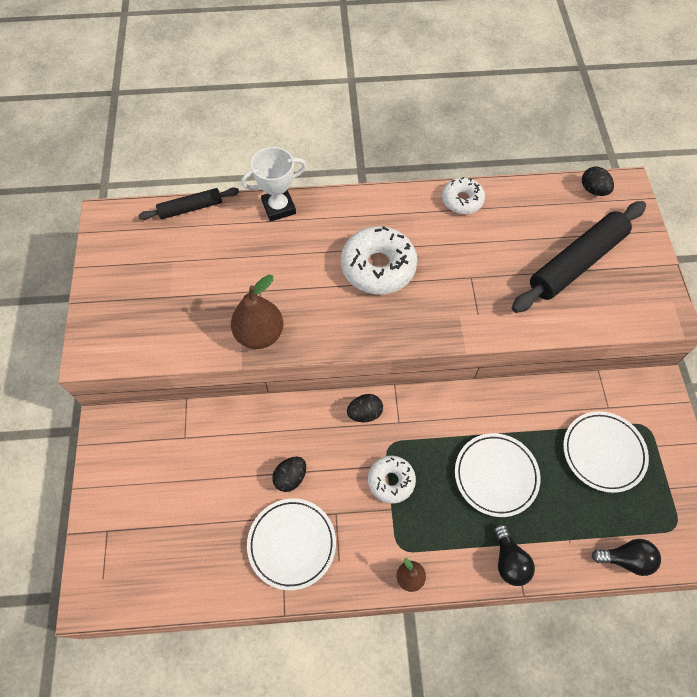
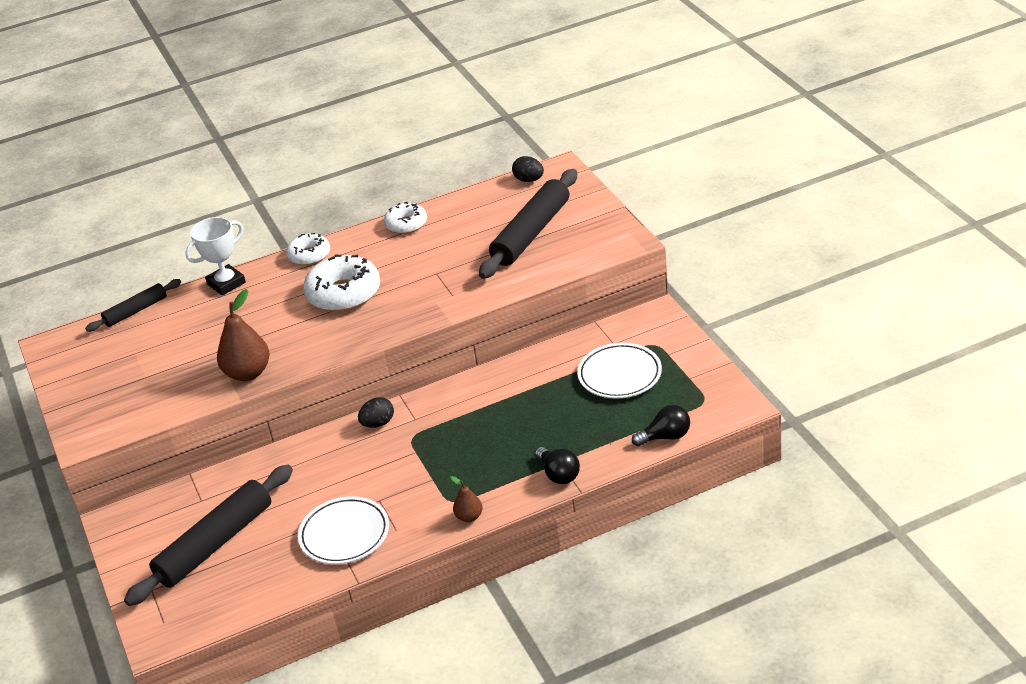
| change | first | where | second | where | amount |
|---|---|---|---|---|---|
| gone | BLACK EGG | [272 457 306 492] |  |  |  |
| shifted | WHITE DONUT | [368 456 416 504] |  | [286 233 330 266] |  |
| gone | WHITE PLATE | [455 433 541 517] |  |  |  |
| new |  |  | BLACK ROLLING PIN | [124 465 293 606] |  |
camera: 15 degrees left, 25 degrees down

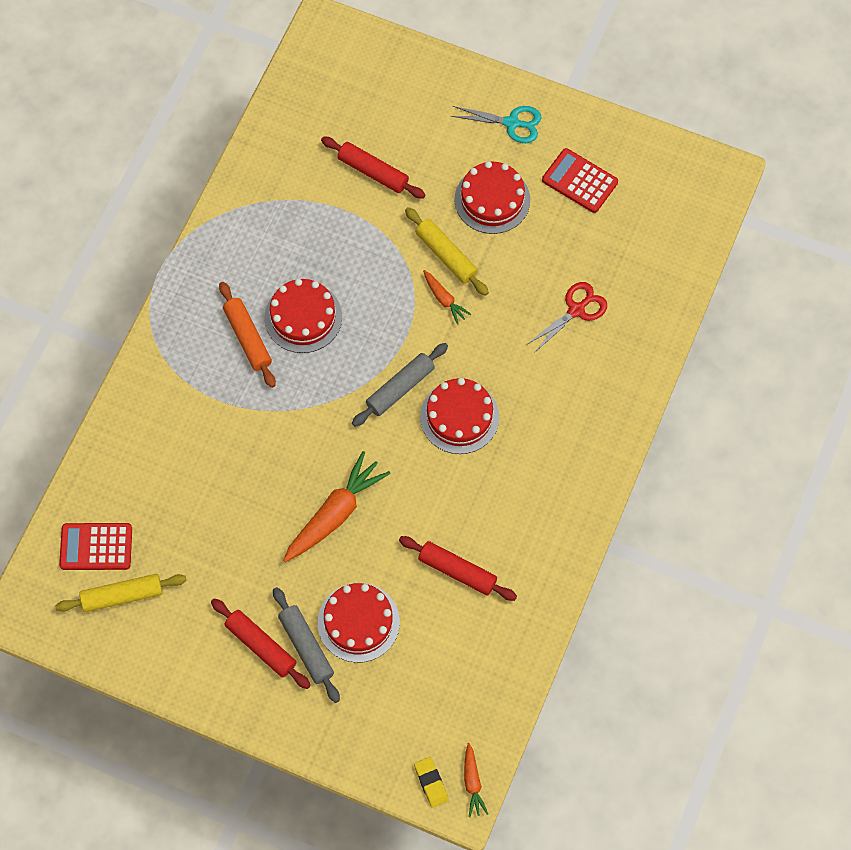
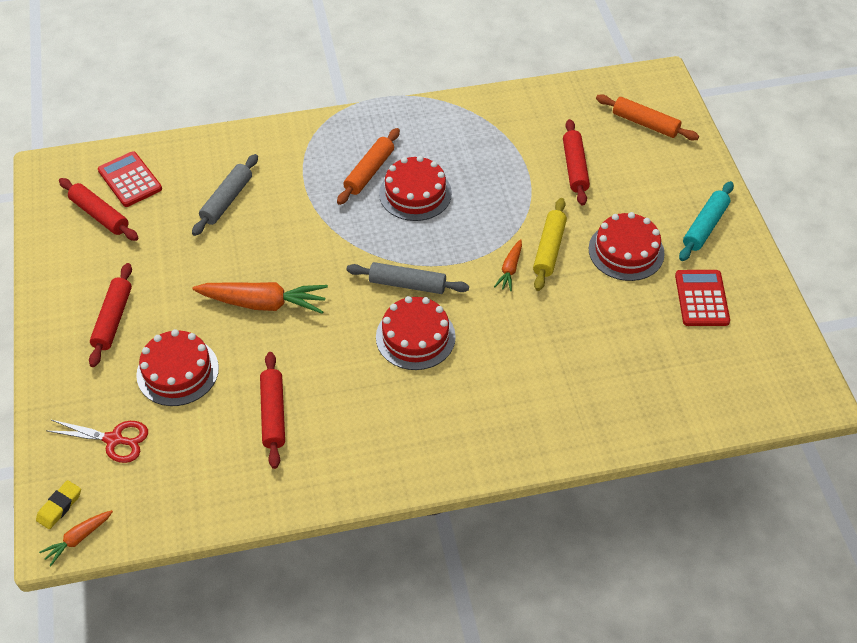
| change | first | where | second | where | amount |
|---|---|---|---|---|---|
| repainted | YELLOW ROLLING PIN | [55 574 187 612] | RED ROLLING PIN | [59 178 138 241] |  |
| shifted | GREY ROLLING PIN | [273 587 340 703] |  | [192 154 258 236] |  |
| swapped | TURQUOISE SCISSORS | [451 106 542 143] | TURQUOISE ROLLING PIN | [679 181 734 261] |  |
| shifted | RED SCISSORS | [526 282 607 353] |  | [48 420 148 463] |  |
| new |  |  | ORANGE ROLLING PIN | [596 94 699 140] |  |
camera: 55 degrees right, 15 degrees down

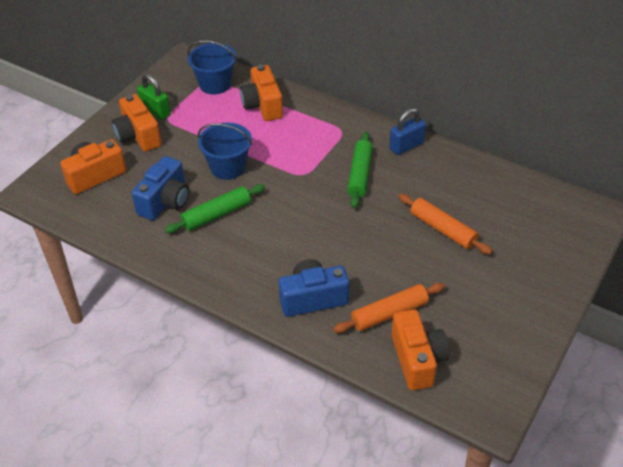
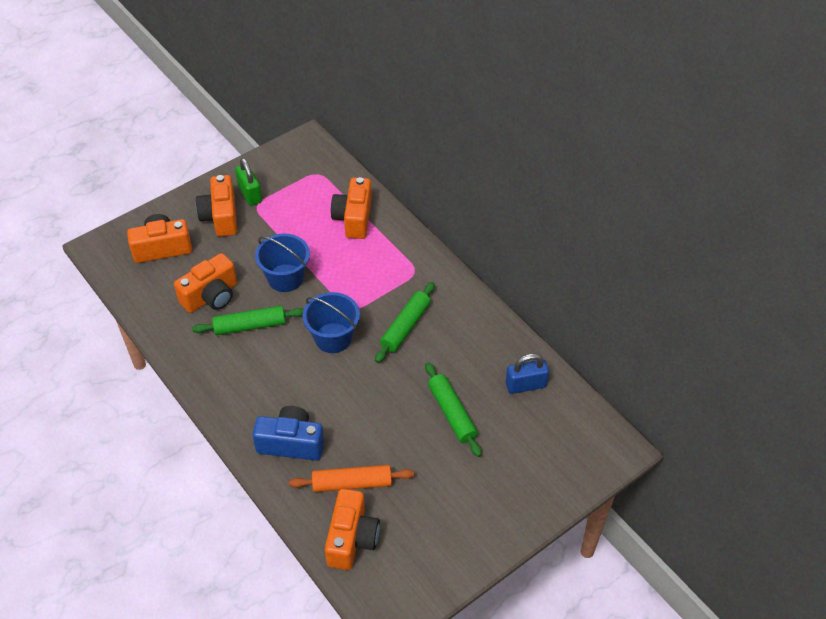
| change | first | where | second | where | amount |
|---|---|---|---|---|---|
| repainted | BLUE CAMERA | [132 156 189 220] | ORANGE CAMERA | [174 253 237 313] |  |
| shifted | BLUE BUCKET | [187 40 237 94] |  | [303 292 360 353] |  |
| shifted | BLUE PADLOCK | [389 108 426 155] |  | [505 353 549 394] |  |
| repainted | ORANGE ROLLING PIN | [398 194 492 255] | GREEN ROLLING PIN | [425 362 482 457] |  |
camera: 20 degrees right, 5 degrees up

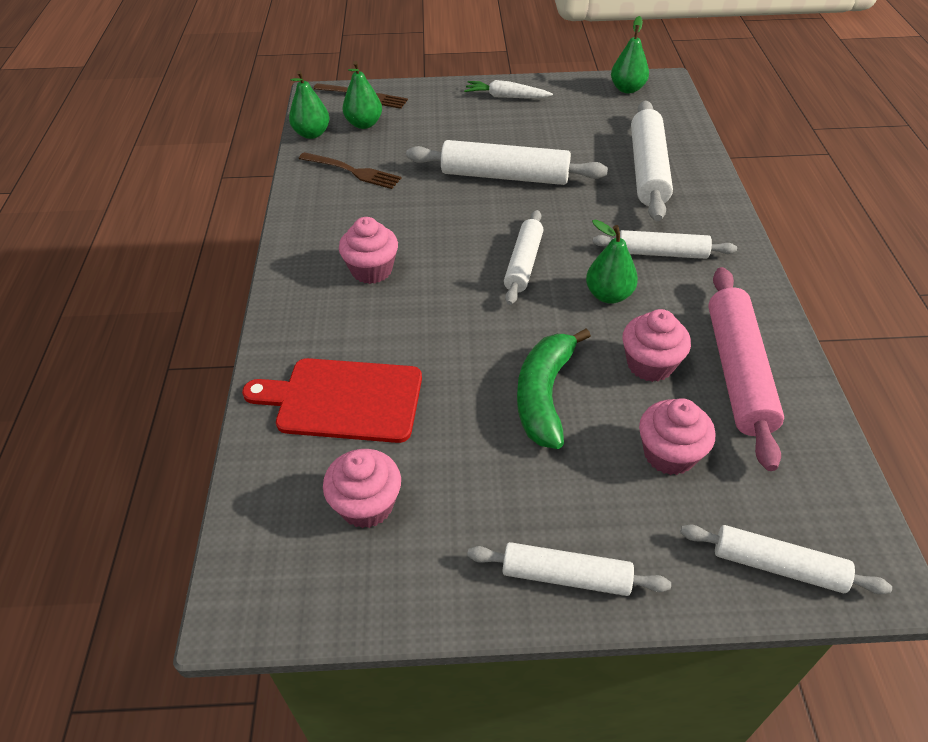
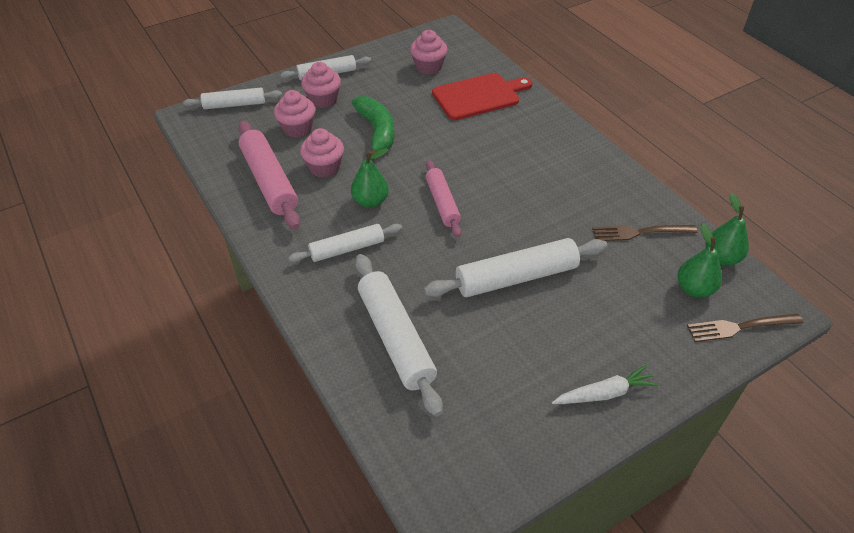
| change | first | where | second | where | amount |
|---|---|---|---|---|---|
| shifted | PINK CUPCAKE | [339 217 398 284] |  | [301 62 341 108] |  |
| repainted | WHITE ROLLING PIN | [504 210 543 305] | PINK ROLLING PIN | [426 160 461 237] |  |
| gone | GREEN PEAR | [611 16 649 93] |  |  |  |
camera: 150 degrees right, 0 degrees up

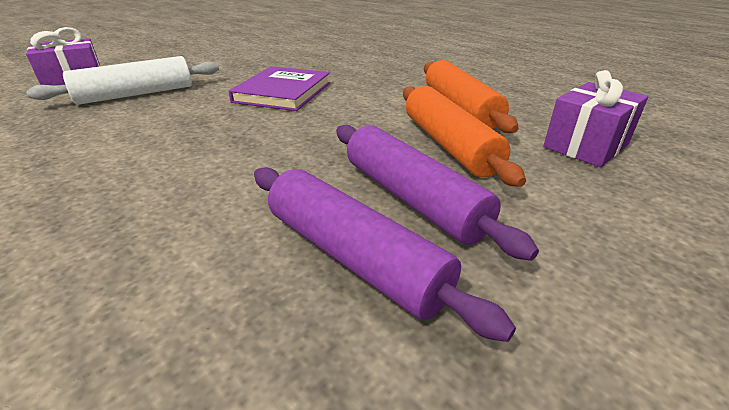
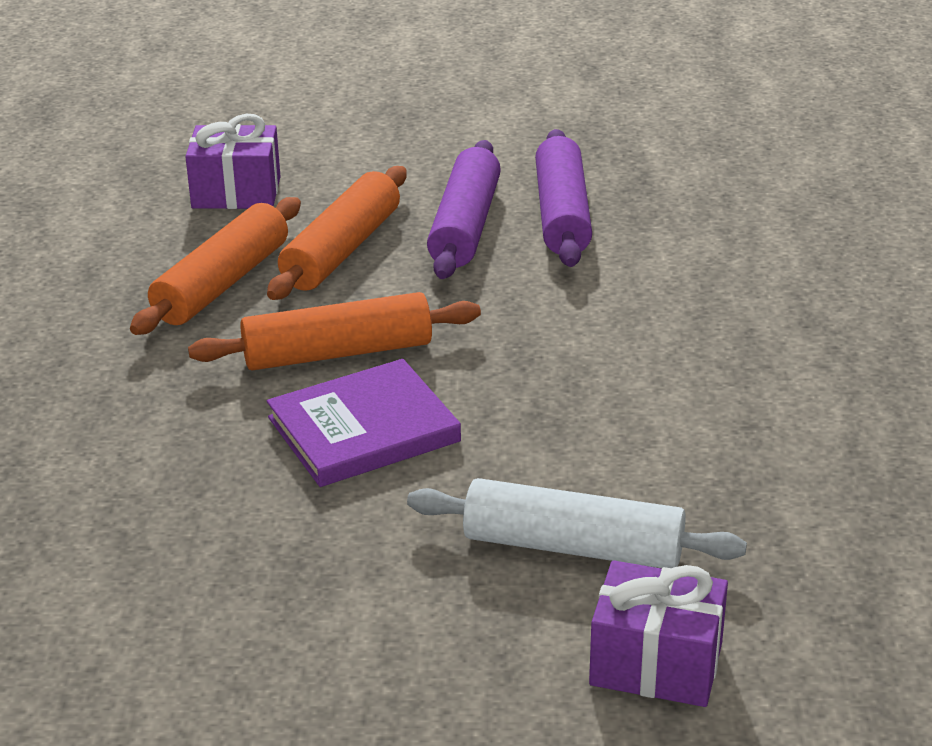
| change | first | where | second | where | amount |
|---|---|---|---|---|---|
| new |  |  | ORANGE ROLLING PIN | [188 292 481 370] |  |
camera: 135 degrees left, 0 degrees up

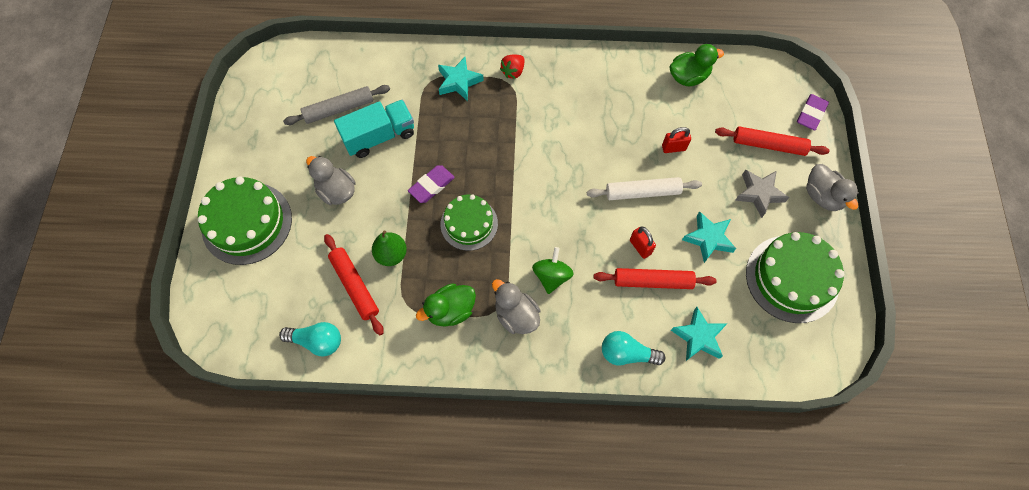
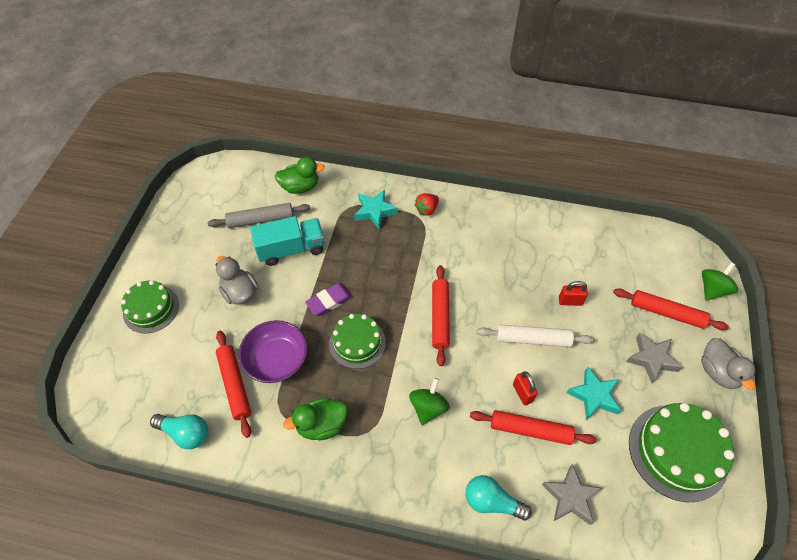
| change | first | where | second | where | amount |
|---|---|---|---|---|---|
| scaled | GREEN CAKE | [198 176 292 265] |  | [121 280 179 333] | x0.65 |
| swapped | GREEN PEAR | [372 230 407 266] | PURPLE BOWL | [239 320 307 383] |  |
| gone | GREY DUCK | [492 279 541 334] |  |  |  |
| shifted | GREEN DUCK | [670 44 724 86] |  | [275 157 325 194] |  |
| repainted | TURQUOISE STAR | [671 307 727 361] | GREY STAR | [542 464 602 525] |  |
| swapped | PURPLE ERASER | [797 94 829 130] | GREEN SPINNING TOP | [702 262 738 301] |  |
| new |  |  | RED ROLLING PIN | [432 265 450 366] |  |
camera: 10 degrees right, 10 degrees down

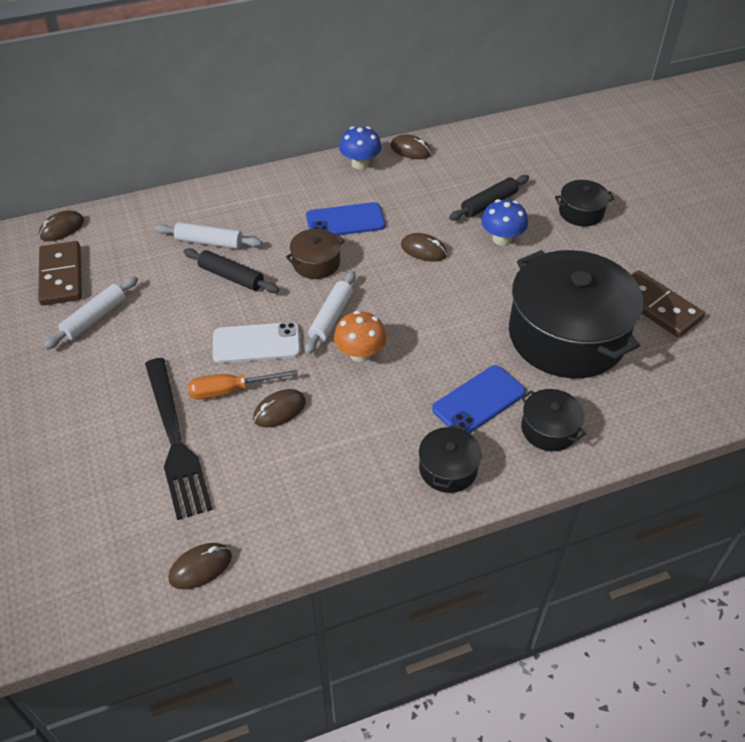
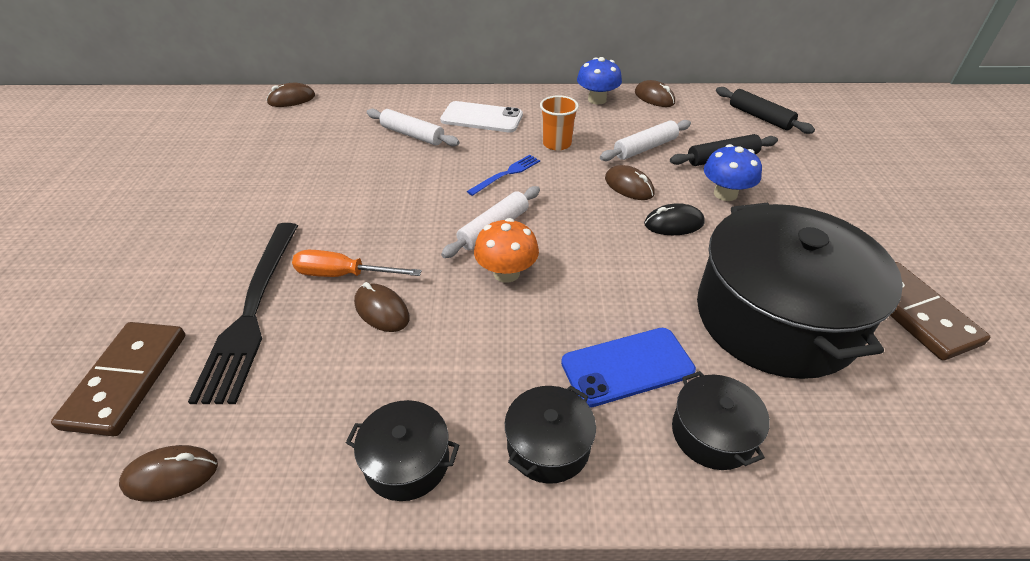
| change | first | where | second | where | amount |
|---|---|---|---|---|---|
| shifted | BROWN DOMINO | [38 241 82 306] |  | [51 322 185 436] |  |
| shifted | WHITE ROLLING PIN | [44 276 138 350] |  | [600 120 691 161] |  |
| shifted | BLACK ROLLING PIN | [183 248 279 293] |  | [716 87 815 134] |  |
| shifted | WHITE PHONE | [213 322 301 363] |  | [440 101 523 132] |  |
| rotated | BROWN MOUSE | [253 389 306 427] |  | [354 282 409 332] | 60 degrees clockwise |
| swapped | BROWN POT | [286 229 345 279] | BLUE FORK | [467 155 540 196] |  |
| swapped | BLUE PHONE | [306 202 385 235] | ORANGE CUP | [540 95 579 151] |  |
| shifted | BLACK POT | [555 180 614 226] |  | [346 400 459 501] |  |
| new |  |  | BLACK MOUSE | [644 203 705 235] |  |
camera: 20 degrees right, 5 degrees down

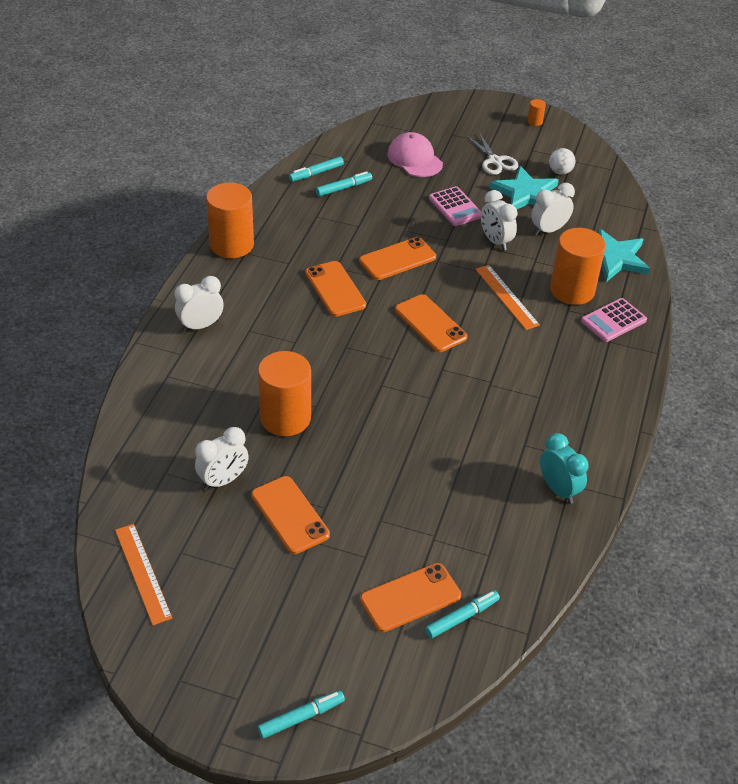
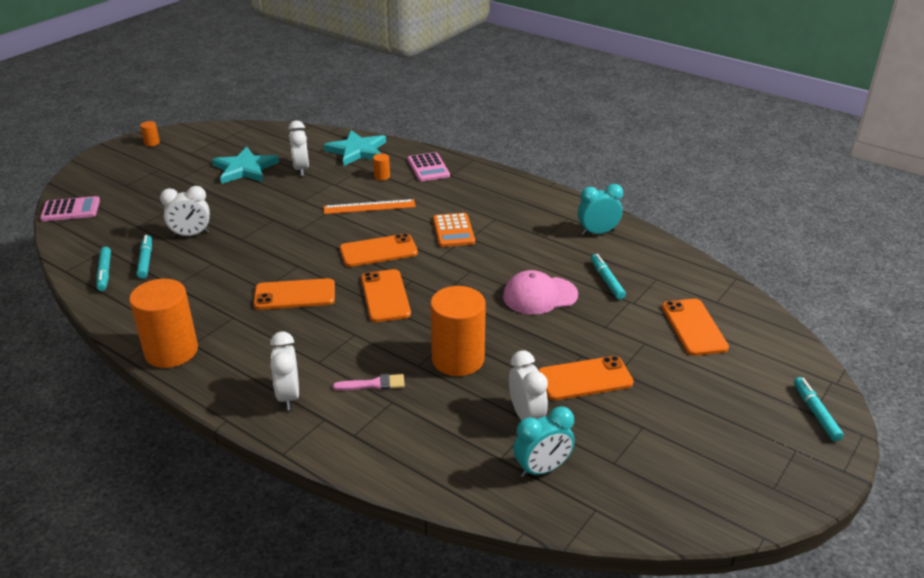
| change | first | where | second | where | amount |
|---|---|---|---|---|---|
| gone | ORANGE RULER | [115 524 172 625] |  |  |  |
| shifted | ORANGE PHONE | [359 237 436 280] |  | [361 269 411 322] |  |
| shifted | PINK CAP | [387 132 443 177] |  | [503 270 578 315] |  |
| shifted | TURQUOISE MARKER | [425 590 500 638] |  | [591 254 626 300] |  |
| shifted | PINK CALCULATOR | [429 186 481 226] |  | [40 196 100 221] |  |
| gone | WHITE SCISSORS | [467 133 519 175] |  |  |  |
| shifted | WHITE CLOCK | [481 190 518 251] |  | [160 186 210 237] |  |
| gone | WHITE BALL | [549 148 575 175] |  |  |  |
| scaled | ORANGE CYLINDER | [550 228 606 305] |  | [373 154 390 180] | x0.40 |
| new |  |  | PINK BRUSH | [333 374 405 391] |  |
| new |  |  | ORANGE CALCULATOR | [433 213 475 247] |  |
| new |  |  | TURQUOISE CLOCK | [513 406 575 478] |  |
camera: 70 degrees left, 10 degrees down

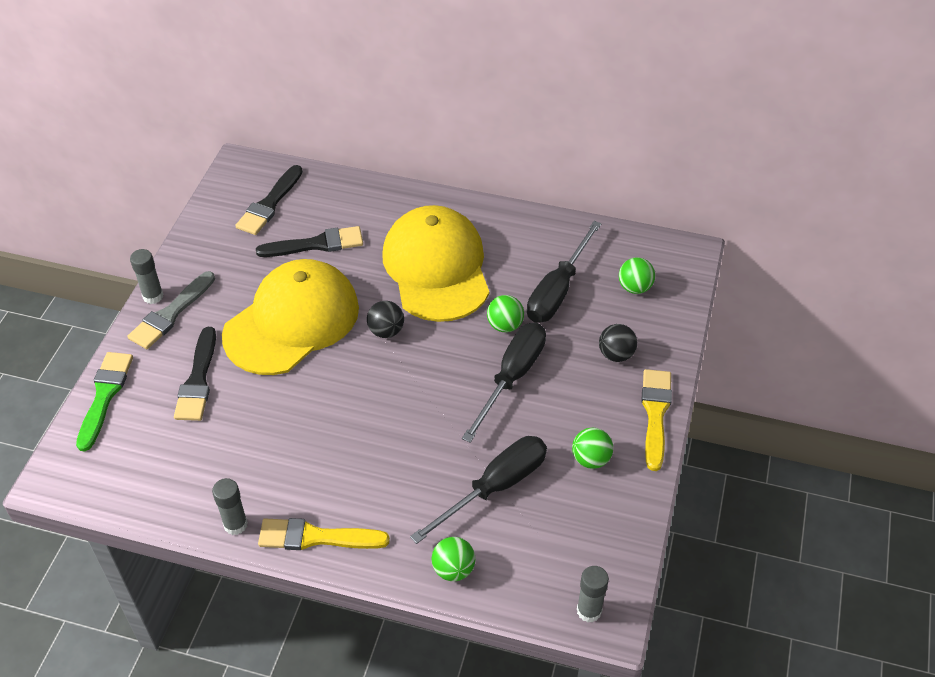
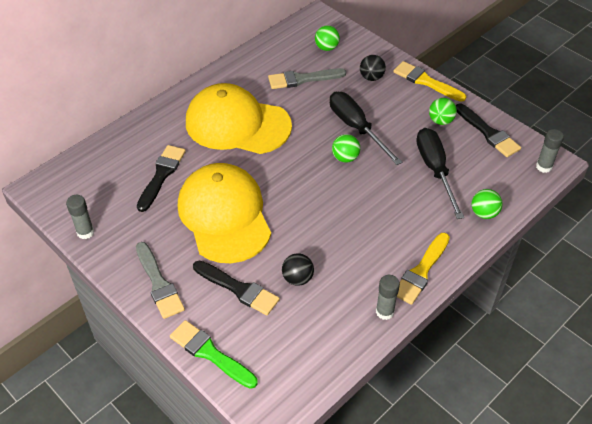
| change | first | where | second | where | amount |
|---|---|---|---|---|---|
| shifted | GREY GLUE STICK | [130 249 163 304] |  | [66 195 94 239] |  |
| shifted | BLACK BRUSH | [235 165 303 235] |  | [456 103 521 157] |  |
| shifted | BLACK BALL | [367 301 404 338] |  | [282 254 314 286] |  |
| shifted | GREEN BALL | [487 295 524 332] |  | [332 134 360 163] |  |
| swapped | BLACK SCREWDRIVER | [527 221 602 323] | GREY BRUSH | [268 68 346 89] |  |
camera: 60 degrees left, 0 degrees up

